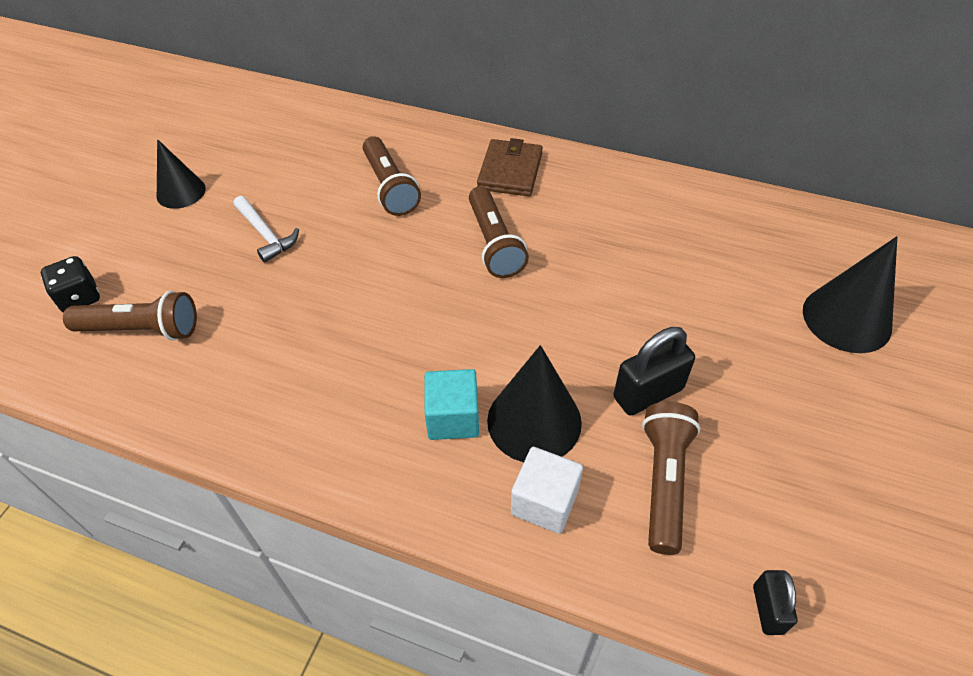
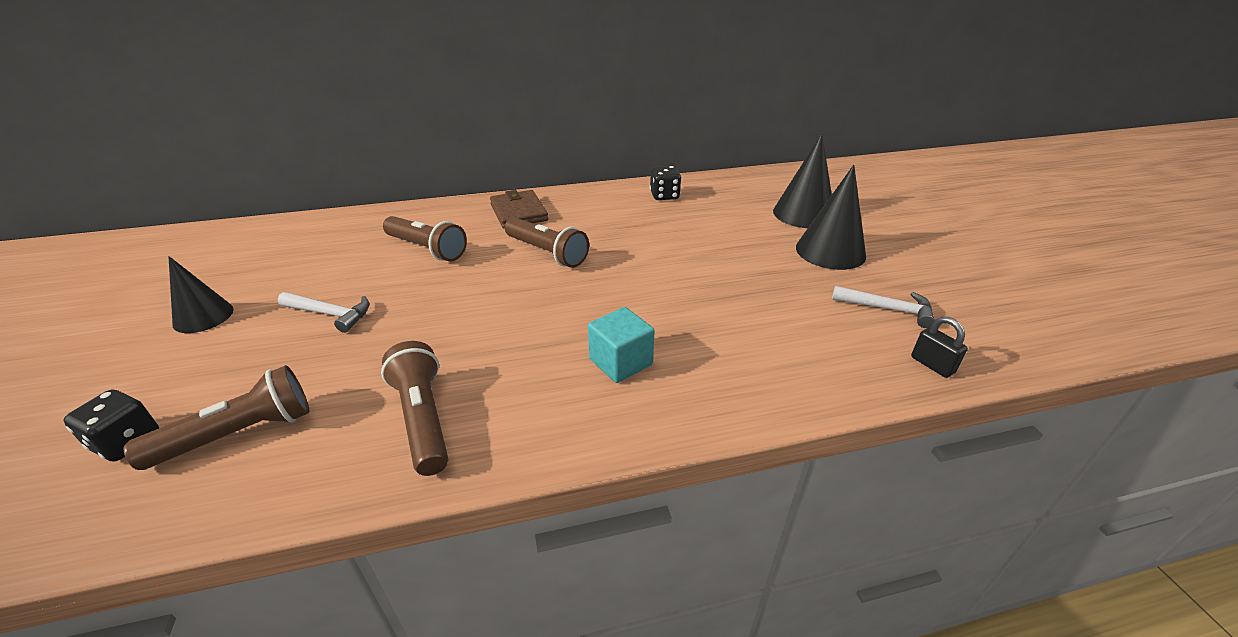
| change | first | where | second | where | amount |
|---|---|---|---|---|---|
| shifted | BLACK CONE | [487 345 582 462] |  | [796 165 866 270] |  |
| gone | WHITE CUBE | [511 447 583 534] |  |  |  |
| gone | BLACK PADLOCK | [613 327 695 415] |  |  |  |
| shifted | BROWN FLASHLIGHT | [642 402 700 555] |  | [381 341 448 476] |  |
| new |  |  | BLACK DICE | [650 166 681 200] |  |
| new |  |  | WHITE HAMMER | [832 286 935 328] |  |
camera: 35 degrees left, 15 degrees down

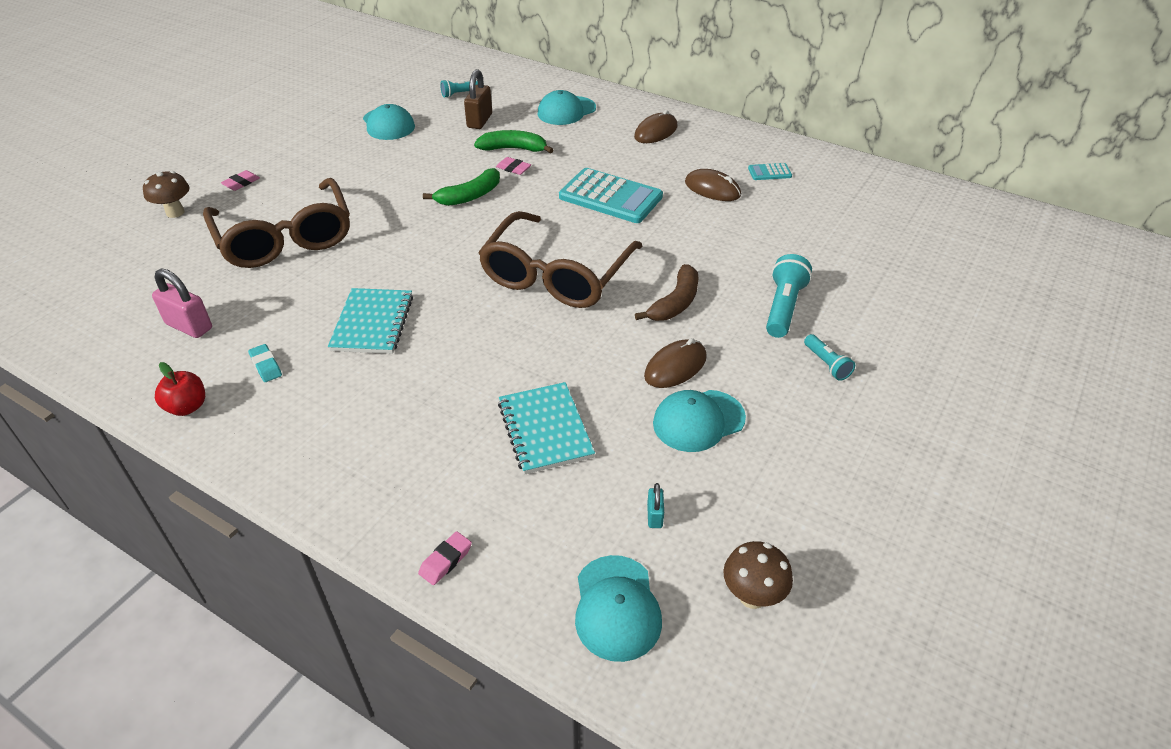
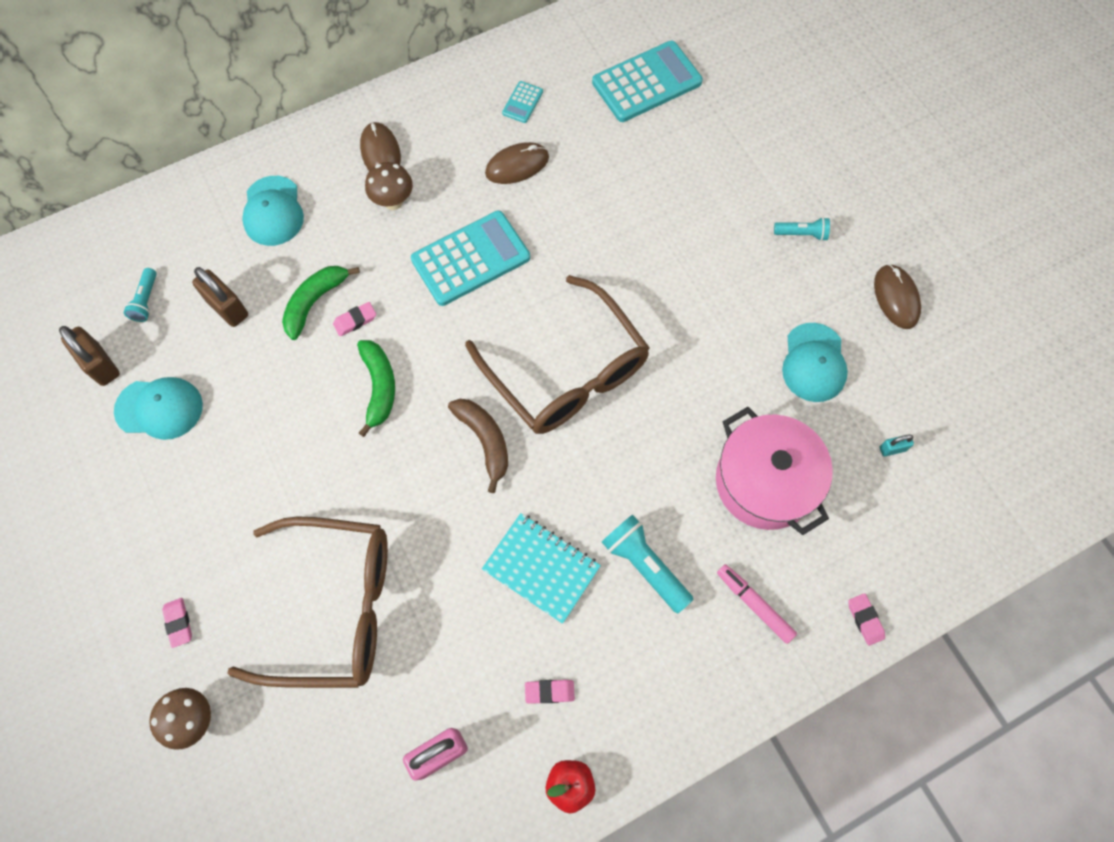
| change | first | where | second | where | amount |
|---|---|---|---|---|---|
| repainted | TURQUOISE ERASER | [248 344 282 382] | PINK ERASER | [525 680 575 704] |  |
| swapped | TURQUOISE NOTEBOOK | [498 382 595 475] | PINK POT | [716 407 833 535] |  |
| gone | TURQUOISE CAP | [575 555 662 662] |  |  |  |
| shifted | BROWN BANANA | [635 264 699 321] |  | [448 399 508 493] |  |
| shifted | BROWN MOUSE | [644 338 707 388] |  | [874 264 921 329] |  |
| rotated | TURQUOISE PADLOCK | [647 483 664 528] |  | [880 434 914 456] | 45 degrees counterclockwise |
| shifted | BROWN MUSHROOM | [723 541 793 609] |  | [365 162 413 210] |  |
| shifted | TURQUOISE FLASHLIGHT | [766 254 812 338] |  | [602 515 693 613] |  |
| new |  |  | BROWN PADLOCK | [59 326 120 386] |  |
| new |  |  | TURQUOISE CALCULATOR | [592 41 703 122] |  |
| new |  |  | PINK MARKER | [717 564 797 644] |  |
camera: 60 degrees left, 25 degrees up

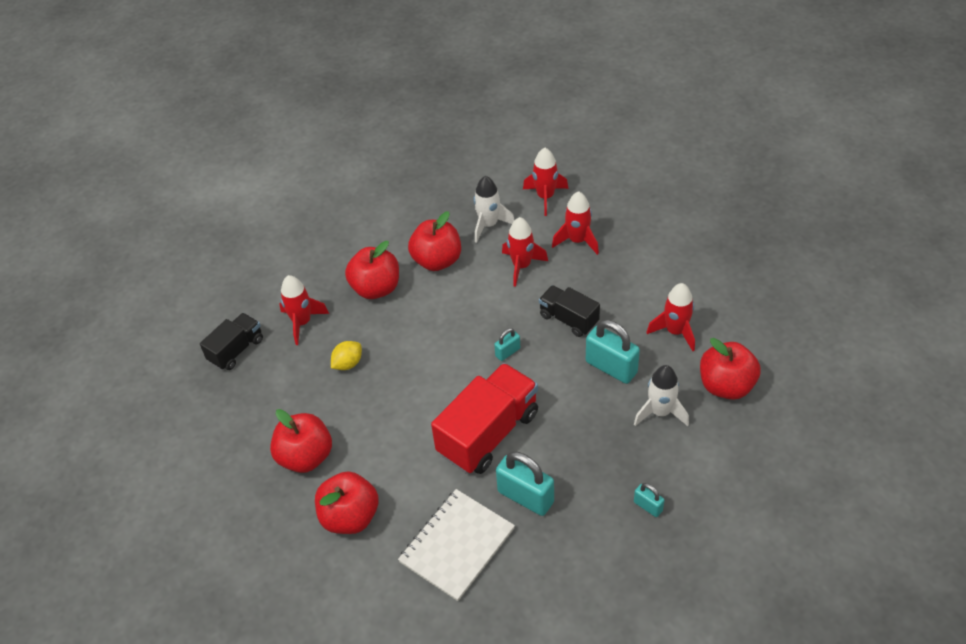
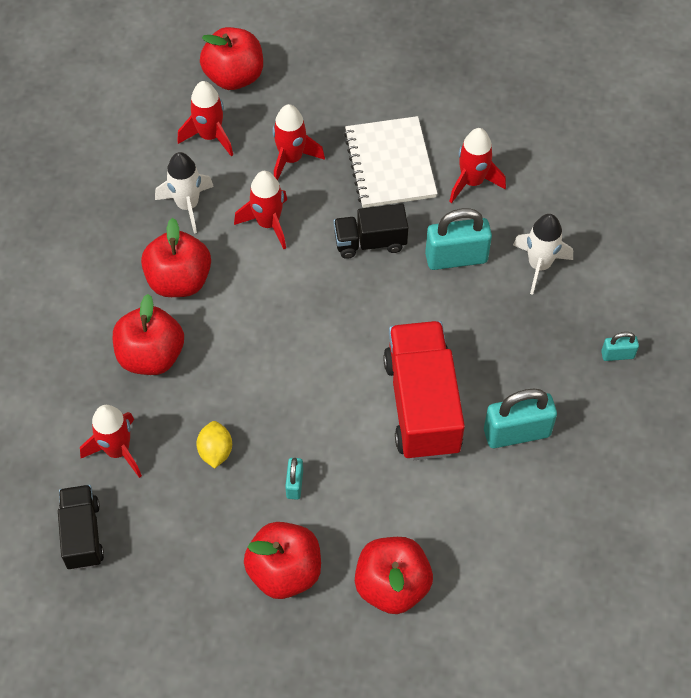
| change | first | where | second | where | amount |
|---|---|---|---|---|---|
| shifted | WHITE NOTEBOOK | [398 489 515 601] |  | [344 116 437 208] |  |
| shifted | TURQUOISE PADLOCK | [494 328 520 361] |  | [285 458 303 500] |  |
| shifted | RED APPLE | [700 338 761 400] |  | [200 27 263 90] |  |
camera: 50 degrees left, 10 degrees up

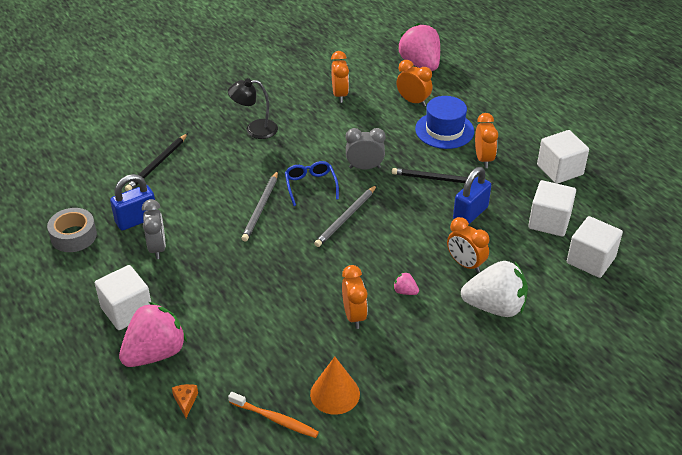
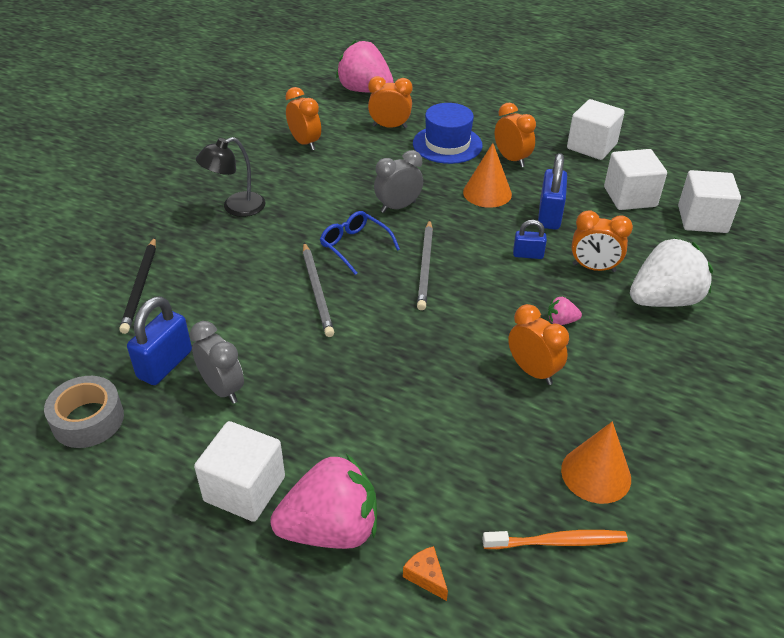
| change | first | where | second | where | amount |
|---|---|---|---|---|---|
| rotated | PINK STRAWBERRY | [119 302 187 367] |  | [271 454 377 549] | 60 degrees clockwise |
| swapped | BLACK PENCIL | [392 168 494 184] | ORANGE CONE | [463 143 512 208] |  |
| new |  |  | BLUE PADLOCK | [513 220 547 259] |  |
camera: 30 degrees left, 0 degrees up

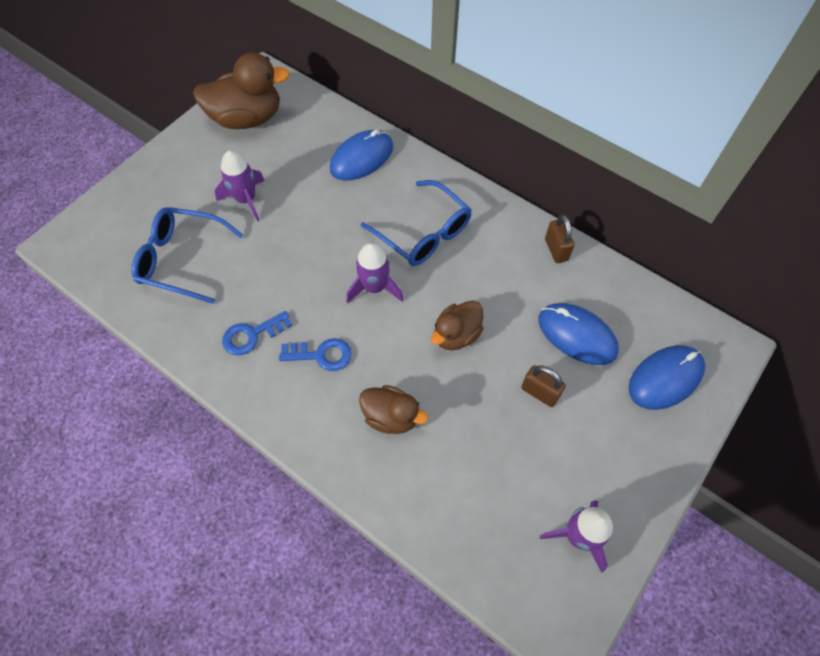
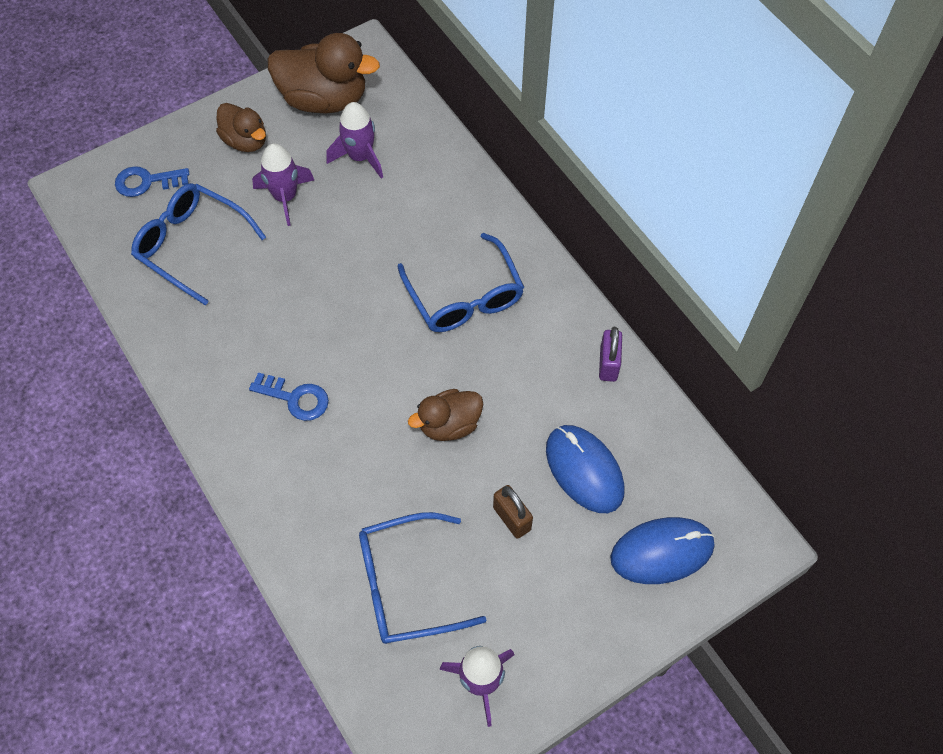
| change | first | where | second | where | amount |
|---|---|---|---|---|---|
| shifted | BLUE KEY | [222 311 292 355] |  | [115 166 189 197] |  |
| gone | BLUE MOUSE | [330 130 393 181] |  |  |  |
| shifted | PURPLE ROCKET | [346 243 403 303] |  | [326 102 383 178] |  |
| shifted | BROWN DUCK | [359 385 428 434] |  | [216 103 266 152] |  |
| repainted | BROWN PADLOCK | [545 215 575 263] | PURPLE PADLOCK | [599 327 622 382] |  |
| new |  |  | BLUE GLASSES | [359 512 487 644] |  |
camera: 20 degrees right, 0 degrees up

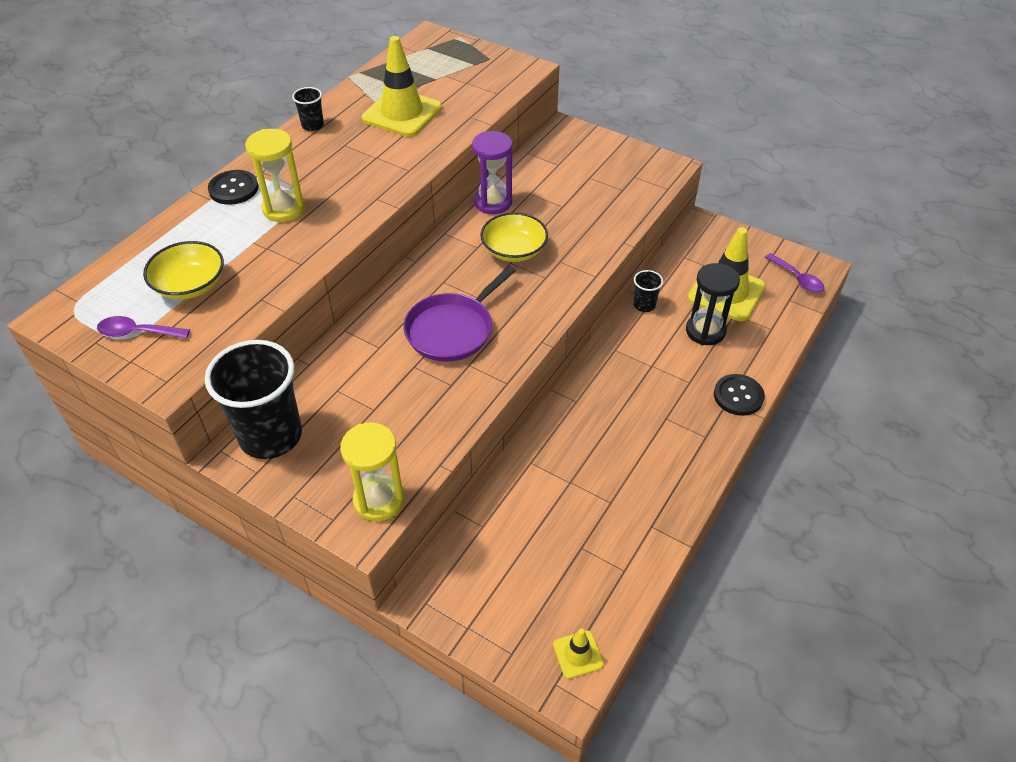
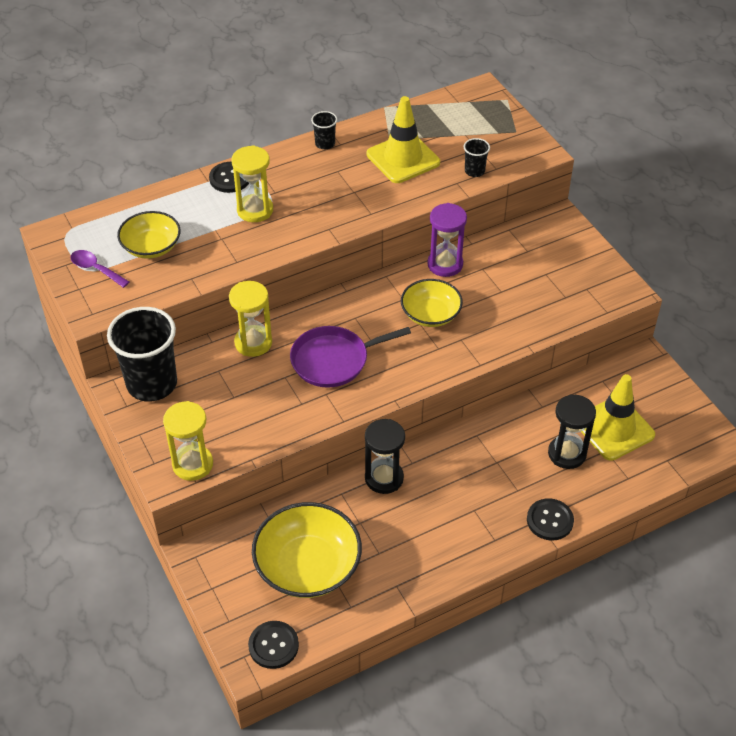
| change | first | where | second | where | amount |
|---|---|---|---|---|---|
| swapped | YELLOW TRAFFIC CONE | [553 628 604 679] | BLACK BUTTON | [248 621 299 669] |  |
| shifted | BLACK CUP | [633 270 663 312] |  | [464 138 490 177] |  |
| gone | PURPLE SPOON | [765 253 824 293] |  |  |  |
| new |  |  | YELLOW HOURGLASS | [229 281 272 357] |  |
| new |  |  | YELLOW BOWL | [252 502 362 598] |  |
| new |  |  | BLACK HOURGLASS | [365 419 405 494] |  |
camera: 30 degrees right, 0 degrees up

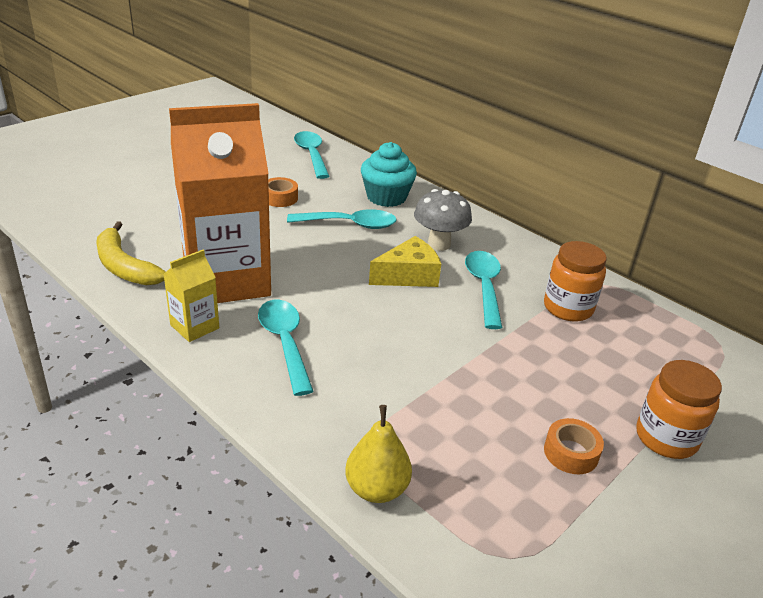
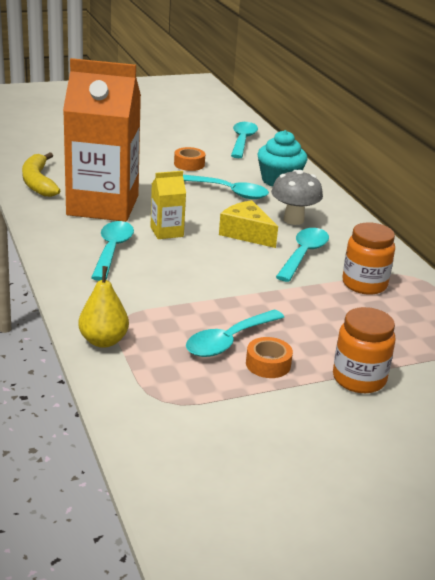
| change | first | where | second | where | amount |
|---|---|---|---|---|---|
| shifted | YELLOW CARTON | [164 250 219 342] |  | [150 171 186 239] |  |
| rotated | YELLOW CHEESE | [369 236 441 287] |  | [219 200 278 248] | 135 degrees counterclockwise |
| new |  |  | TURQUOISE SPOON | [186 310 284 357] |  |
camera: 25 degrees right, 5 degrees down

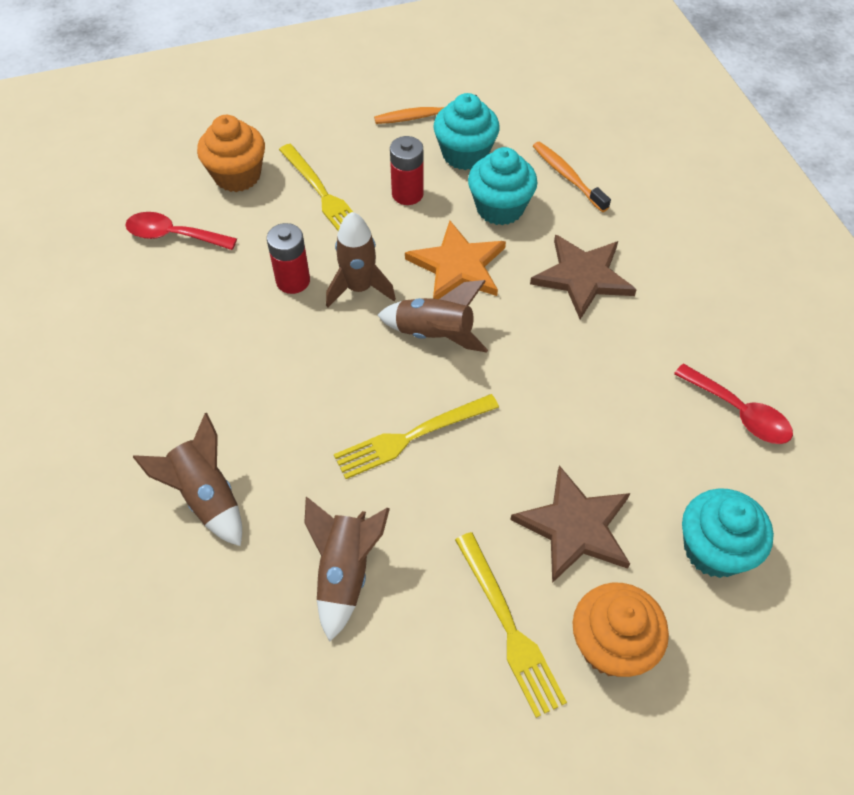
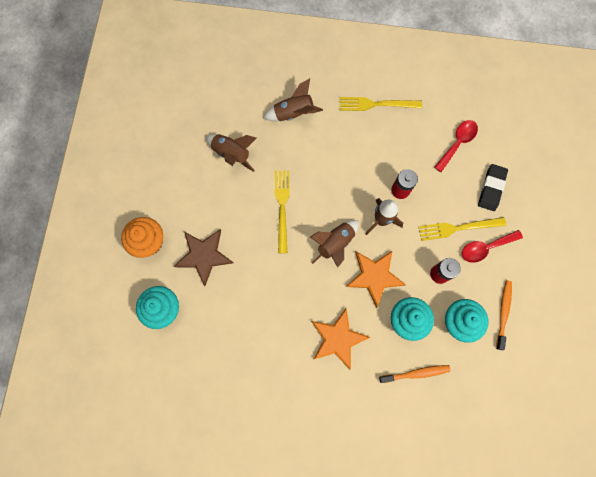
| change | first | where | second | where | amount |
|---|---|---|---|---|---|
| swapped | ORANGE CUPCAKE | [197 115 265 192] | BLACK ERASER | [478 164 508 211] |  |
| shifted | YELLOW FORK | [455 532 567 718] |  | [340 97 422 111] |  |
| repainted | BROWN STAR | [530 235 637 319] | ORANGE STAR | [311 308 371 370] |  |
| shifted | RED SPOON | [674 364 793 444] |  | [462 230 523 263] |  |
camera: 115 degrees right, 20 degrees up

